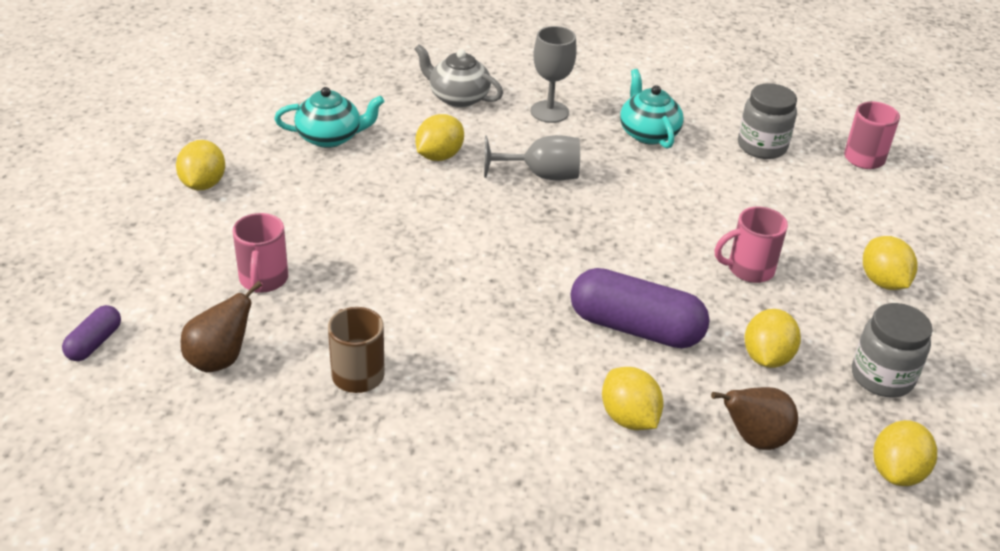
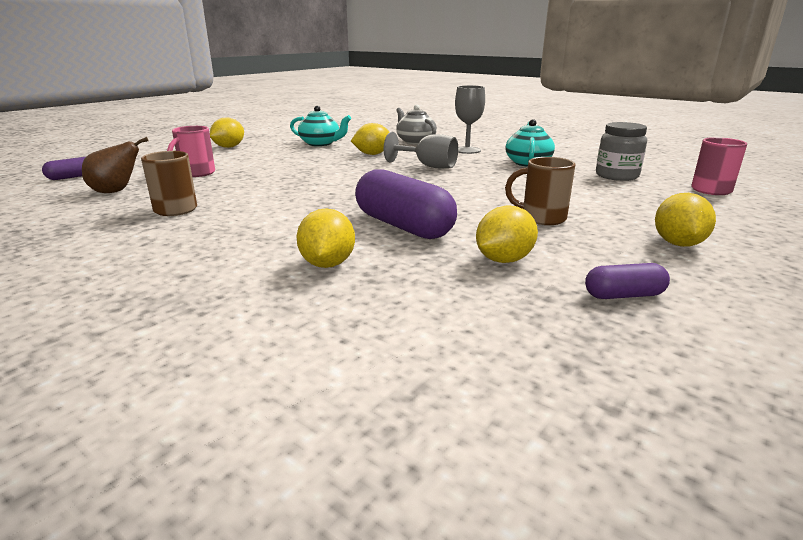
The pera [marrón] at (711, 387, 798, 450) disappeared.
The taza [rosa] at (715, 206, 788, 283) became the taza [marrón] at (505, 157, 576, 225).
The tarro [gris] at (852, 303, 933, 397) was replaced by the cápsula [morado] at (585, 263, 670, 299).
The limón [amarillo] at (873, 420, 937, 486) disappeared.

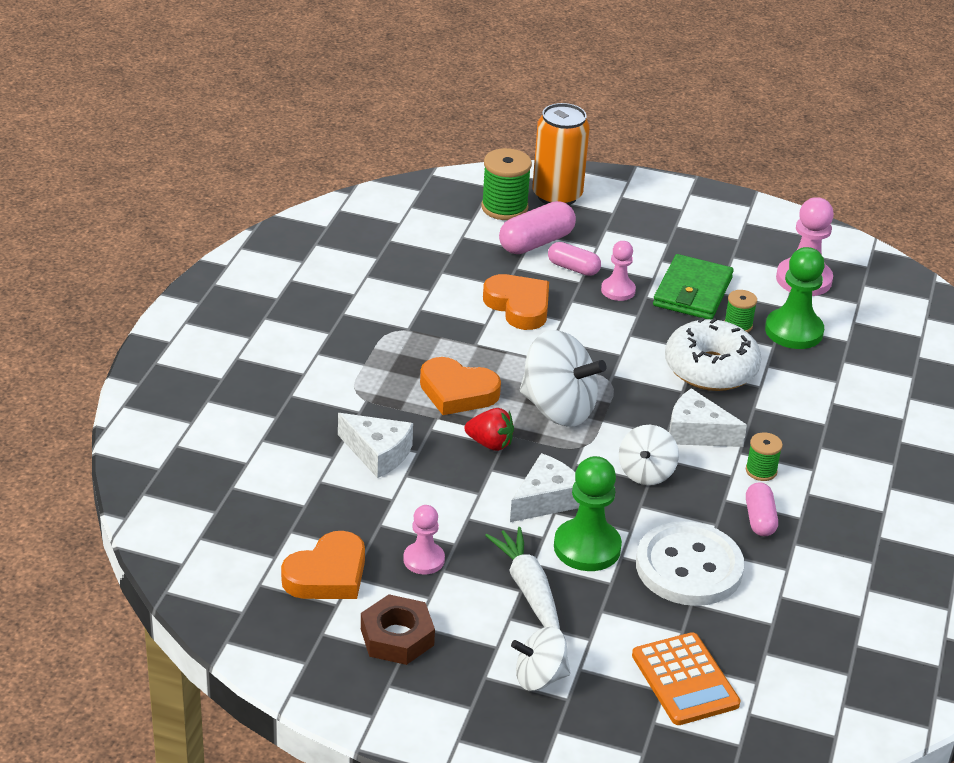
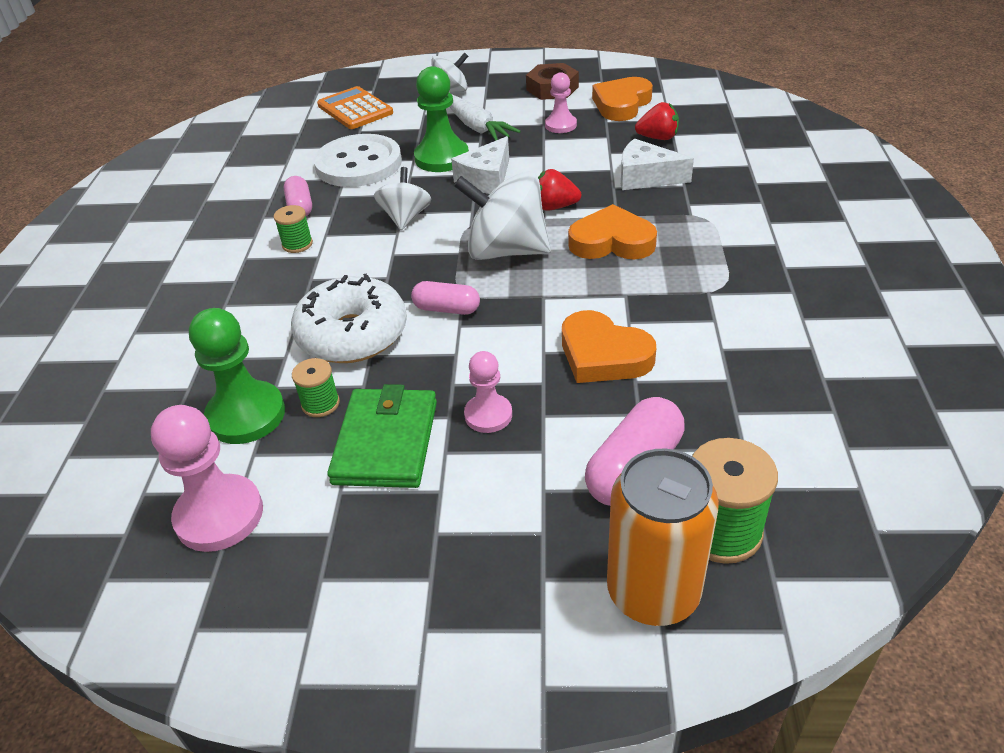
The cápsula [rosa] moved from (548, 242, 601, 276) to (411, 281, 480, 315).
The queso [blanco] at (669, 388, 747, 447) disappeared.
The fresa [rojo] at (635, 102, 679, 140) appeared.

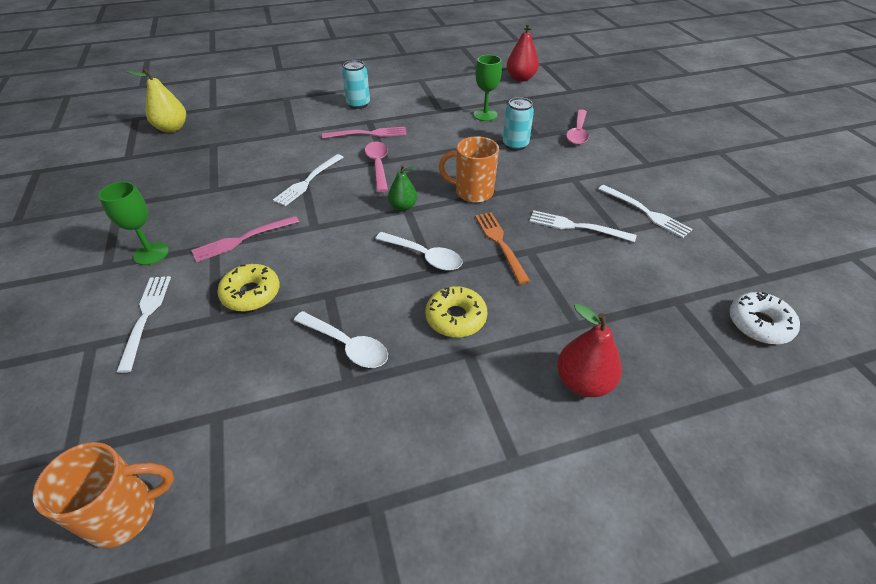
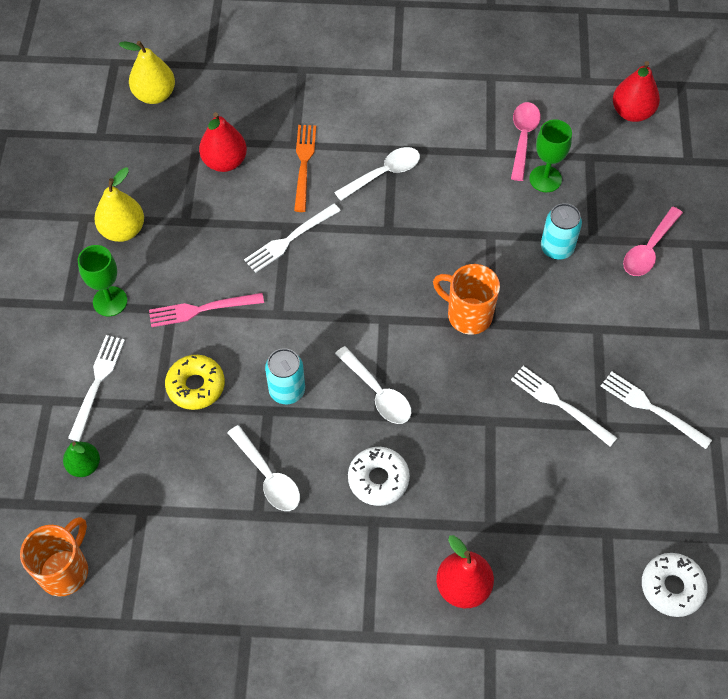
The taza [naranja] at (33, 442, 174, 548) turned 60 degrees counterclockwise.
The tenedor [rosa] at (322, 127, 407, 139) was replaced by the cuchara [blanco] at (334, 147, 420, 201).
The lata [turquesa] moved from (342, 60, 370, 109) to (265, 348, 305, 404).
The cuchara [rosa] moved from (365, 142, 388, 192) to (511, 102, 540, 181).
The pera [verde] moved from (388, 165, 417, 211) to (63, 442, 100, 477).
The rosquilla [amarillo] at (425, 286, 487, 338) became the rosquilla [blanco] at (348, 447, 410, 506).
The tenedor [naranja] moved from (475, 212, 530, 284) to (294, 125, 316, 212).
The tenedor [blanco] at (598, 185, 693, 238) turned 150 degrees clockwise.
The pera [amarillo] at (94, 167, 144, 242) appeared.
The pera [rojo] at (199, 112, 247, 172) appeared.

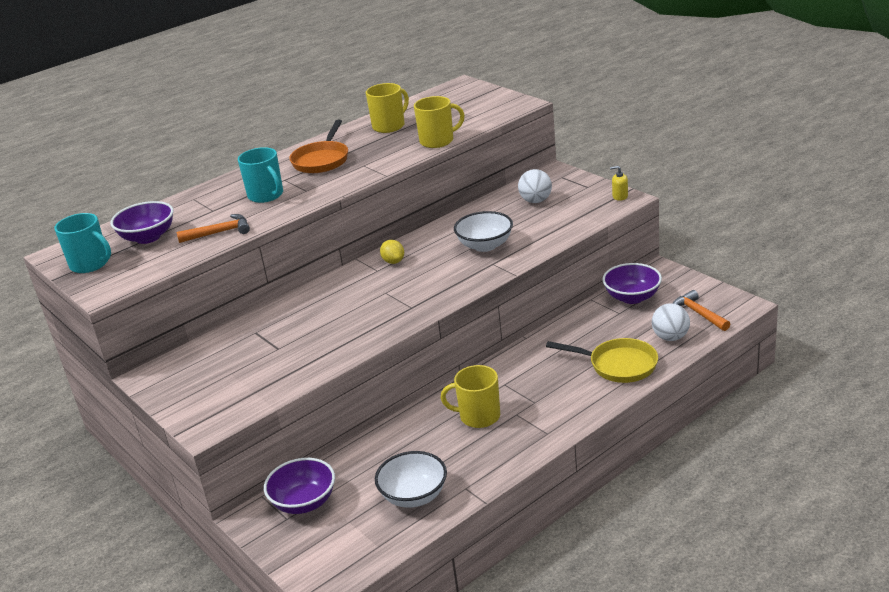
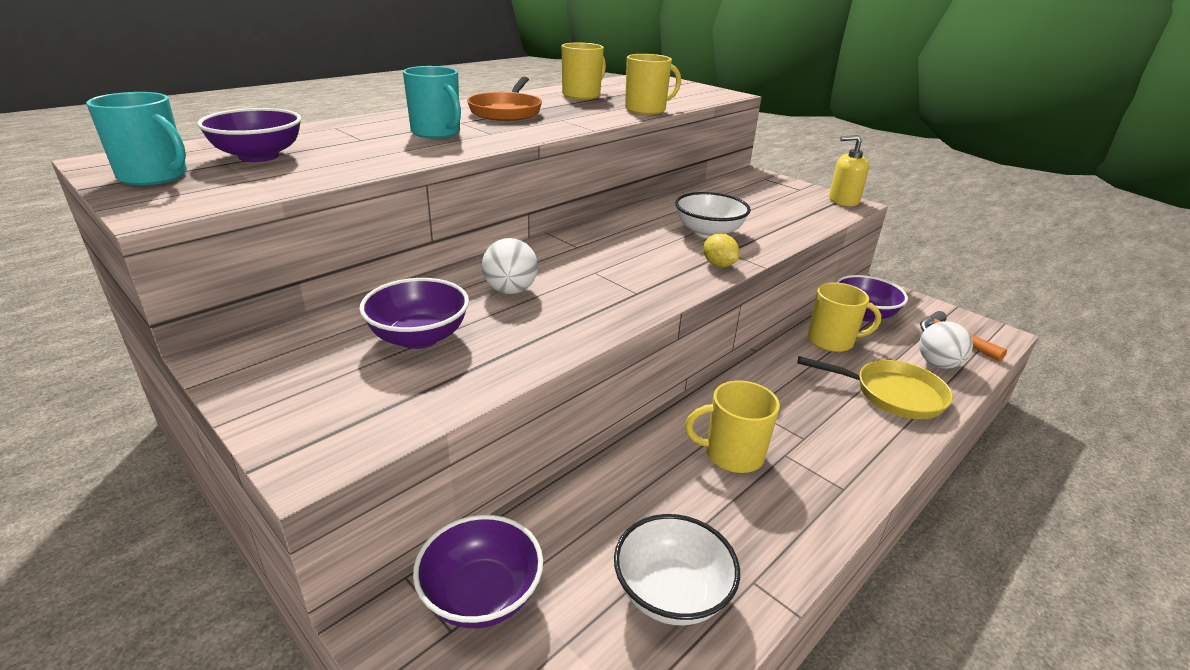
The martillo [naranja] at (176, 214, 250, 243) disappeared.
The limón [amarillo] moved from (380, 240, 404, 264) to (703, 234, 739, 267).
The pelota [blanco] moved from (518, 169, 552, 203) to (482, 238, 538, 294).
The dispensador de jabón [amarillo] at (610, 166, 628, 201) changed to 1.68 times the size.
The cuenco [morado] at (359, 278, 469, 349) appeared.
The taza [amarillo] at (808, 282, 881, 352) appeared.

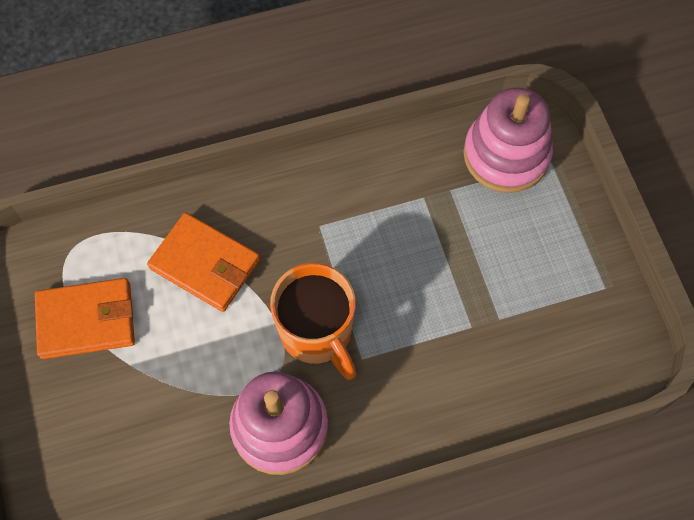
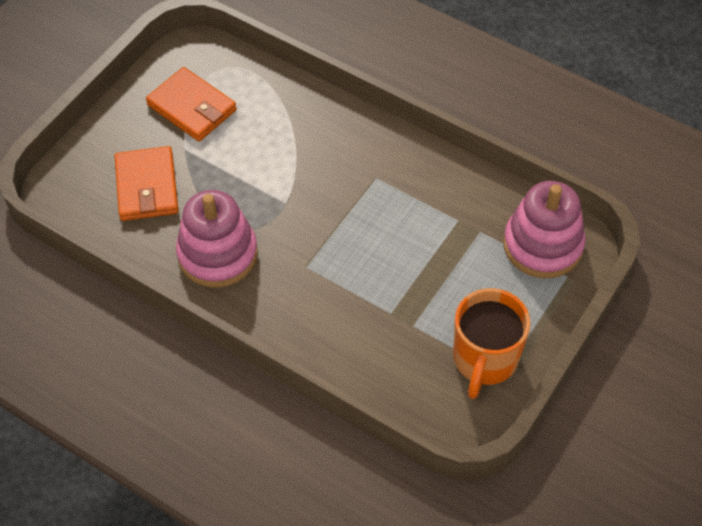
The cartera [naranja] moved from (147, 212, 260, 312) to (115, 146, 179, 221).
The taza [naranja] moved from (270, 263, 356, 380) to (453, 288, 531, 399).

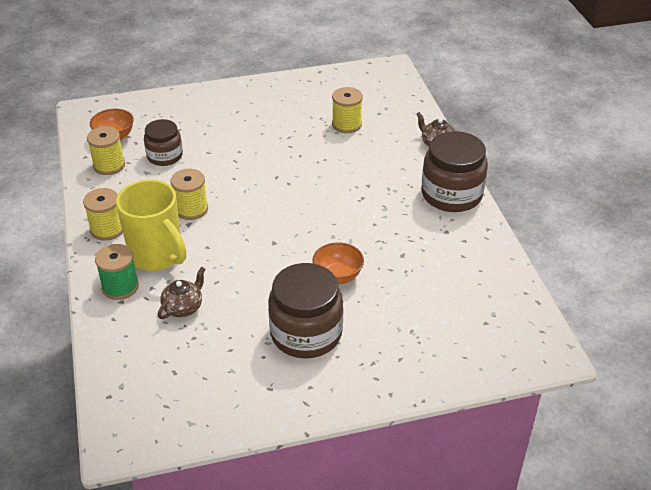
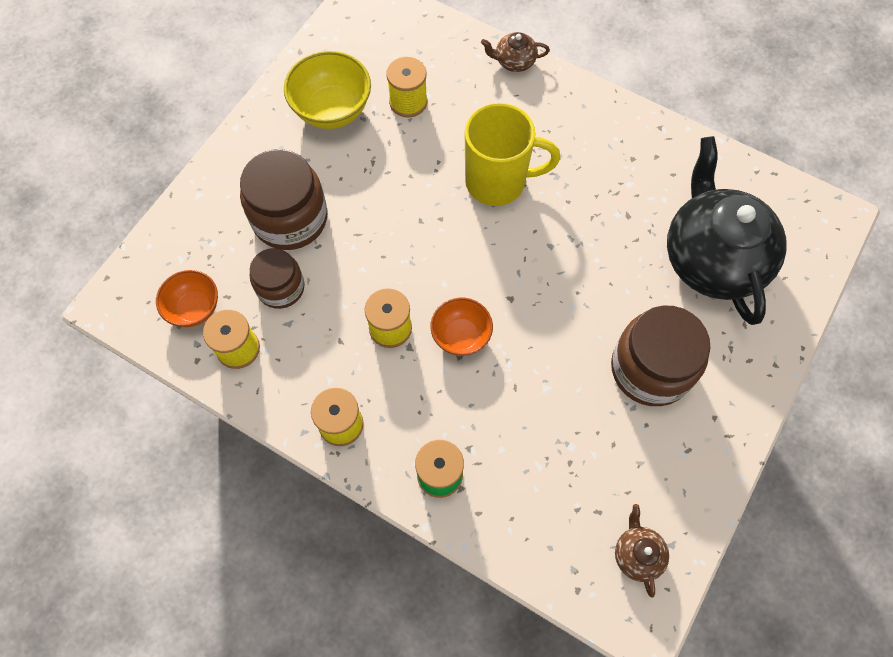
The taza [amarillo] moved from (116, 180, 186, 271) to (465, 103, 560, 206).
The tetera [marrón] moved from (158, 267, 205, 319) to (615, 504, 669, 598).
The cuenco [naranja] moved from (312, 242, 364, 284) to (430, 298, 493, 356).
The tarro [marrón] moved from (422, 131, 488, 212) to (240, 149, 327, 250).
The cuenco [amarillo] at (284, 51, 371, 129) appeared.
The tetera [negro] at (667, 136, 787, 325) appeared.

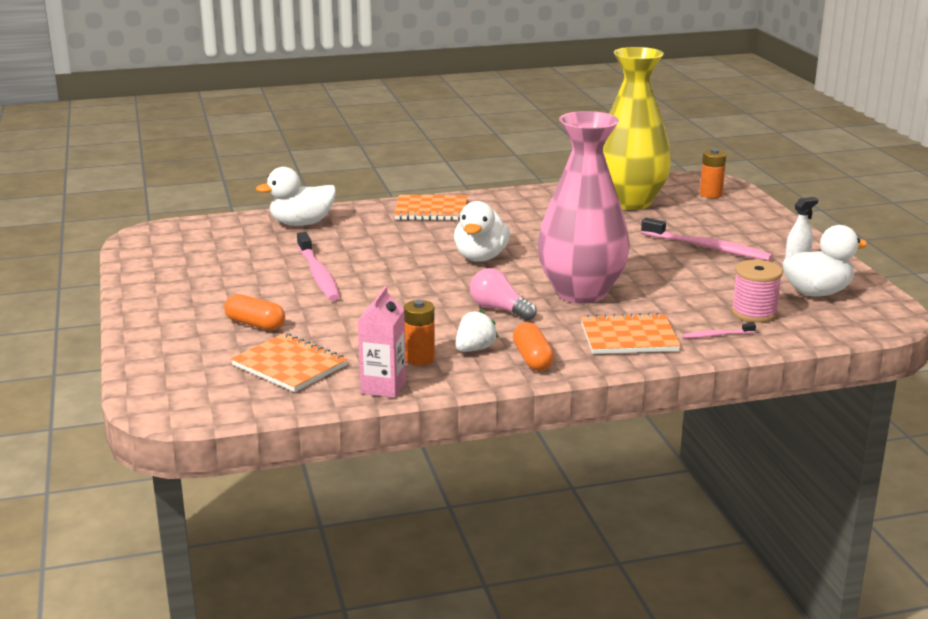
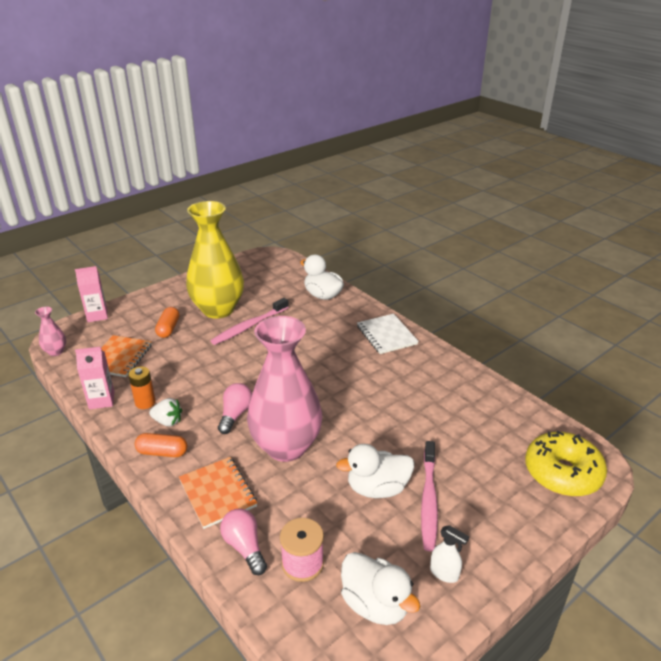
The cuaderno [naranja] at (394, 195, 467, 221) became the cuaderno [blanco] at (357, 314, 419, 354).
The pato [blanco] moved from (454, 201, 510, 262) to (336, 444, 414, 498).
The cápsula [naranja] at (513, 322, 554, 371) turned 45 degrees clockwise.
The florero [amarillo] moved from (603, 47, 671, 210) to (186, 201, 244, 319).
The cepillo de dientes [rosa] at (683, 323, 756, 338) was replaced by the bombilla [rosa] at (220, 509, 267, 575).
The pila [naranja] at (700, 149, 726, 198) was replaced by the rosquilla [amarillo] at (525, 431, 607, 497).
The florero [rosa] at (35, 307, 66, 356) appeared.
The cartón de leche [rosa] at (75, 266, 108, 322) appeared.

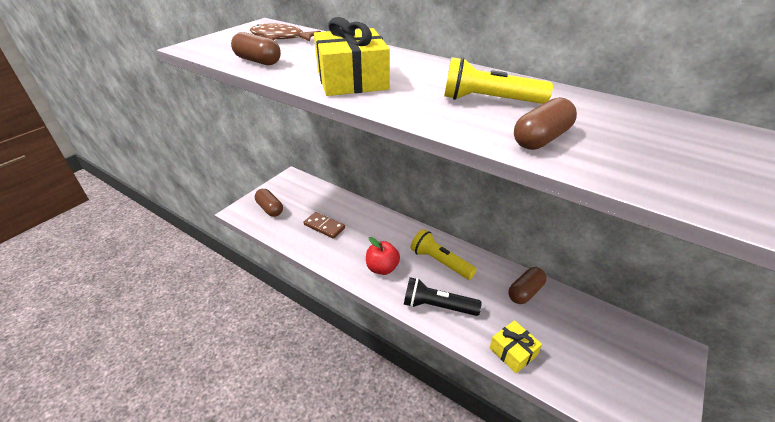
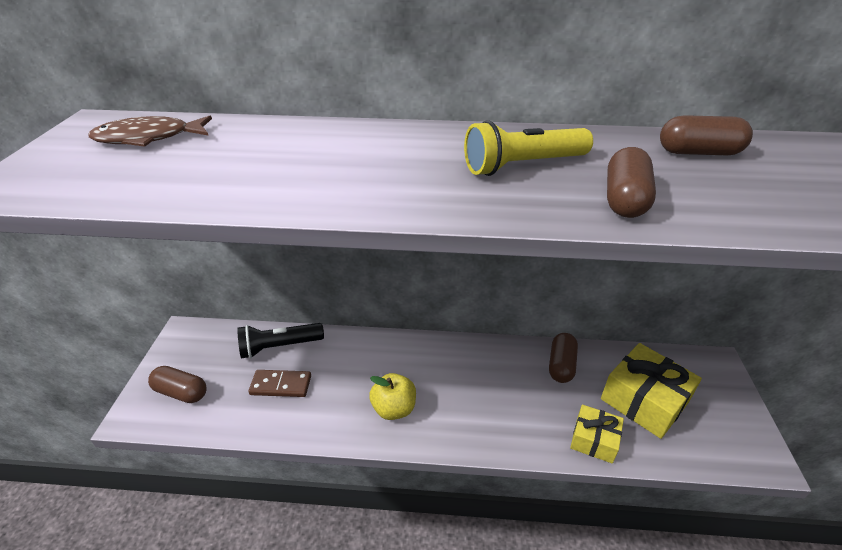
The cápsula [marrón] moved from (231, 32, 281, 65) to (660, 115, 753, 155).
The regalo [amarillo] moved from (314, 17, 390, 96) to (601, 343, 702, 439).
The manzana [rojo] at (366, 237, 400, 275) became the manzana [amarillo] at (369, 373, 416, 420).
The lámpara de mano [negro] moved from (404, 277, 482, 316) to (237, 323, 324, 358).
The lámpara de mano [amarillo] at (410, 229, 477, 280) disappeared.

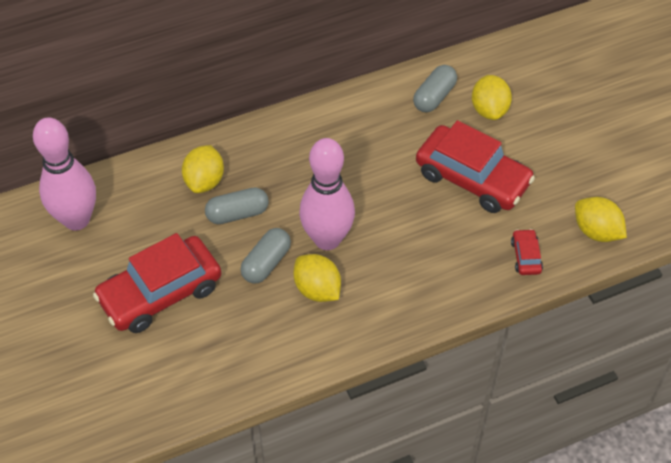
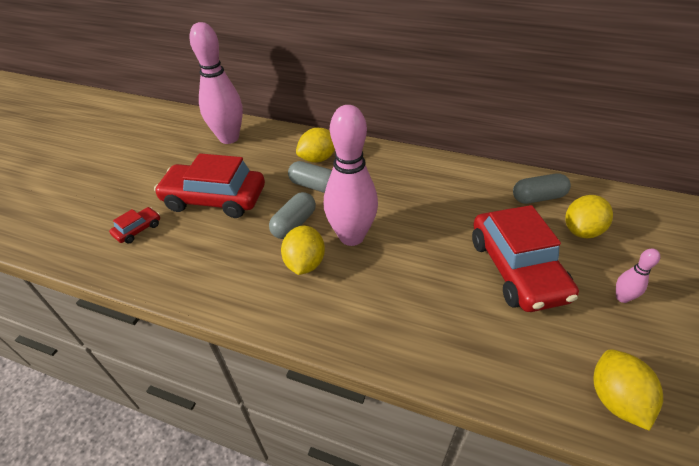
The cápsula [gris] at (240, 228, 291, 283) turned 45 degrees counterclockwise.
The coche [rojo] moved from (511, 229, 543, 275) to (109, 207, 160, 243).
The bolo [rosa] at (616, 248, 660, 303) appeared.

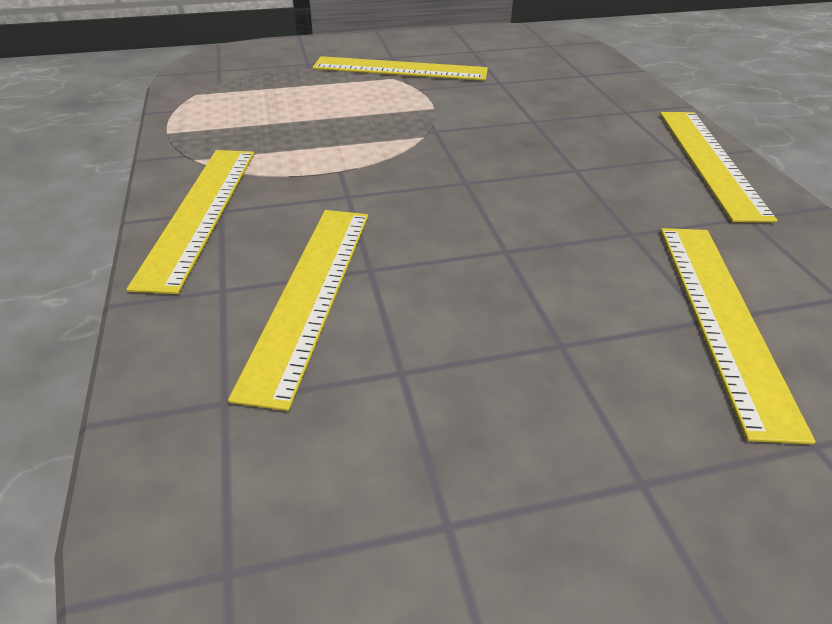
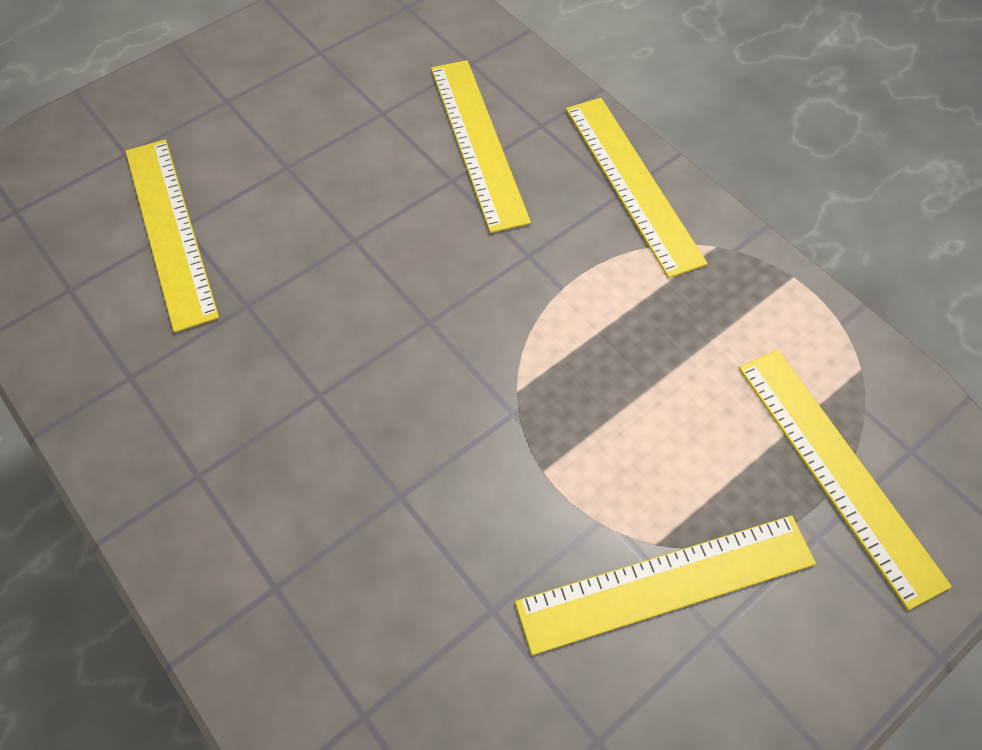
The regla [amarillo] moved from (660, 112, 777, 223) to (739, 350, 952, 610).

